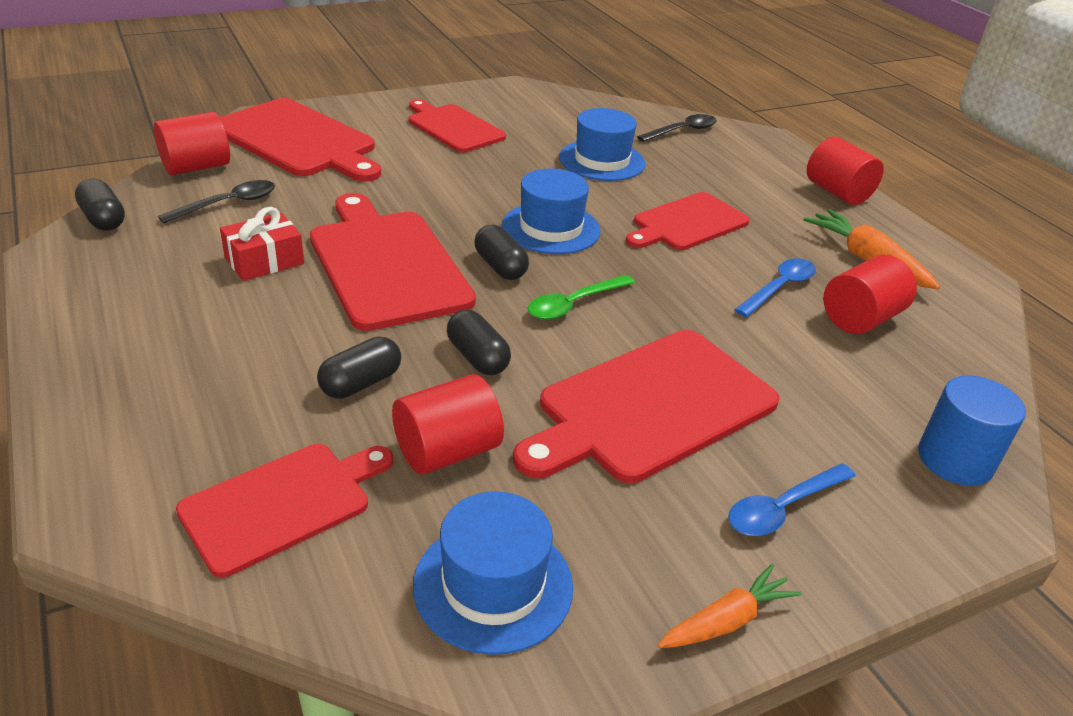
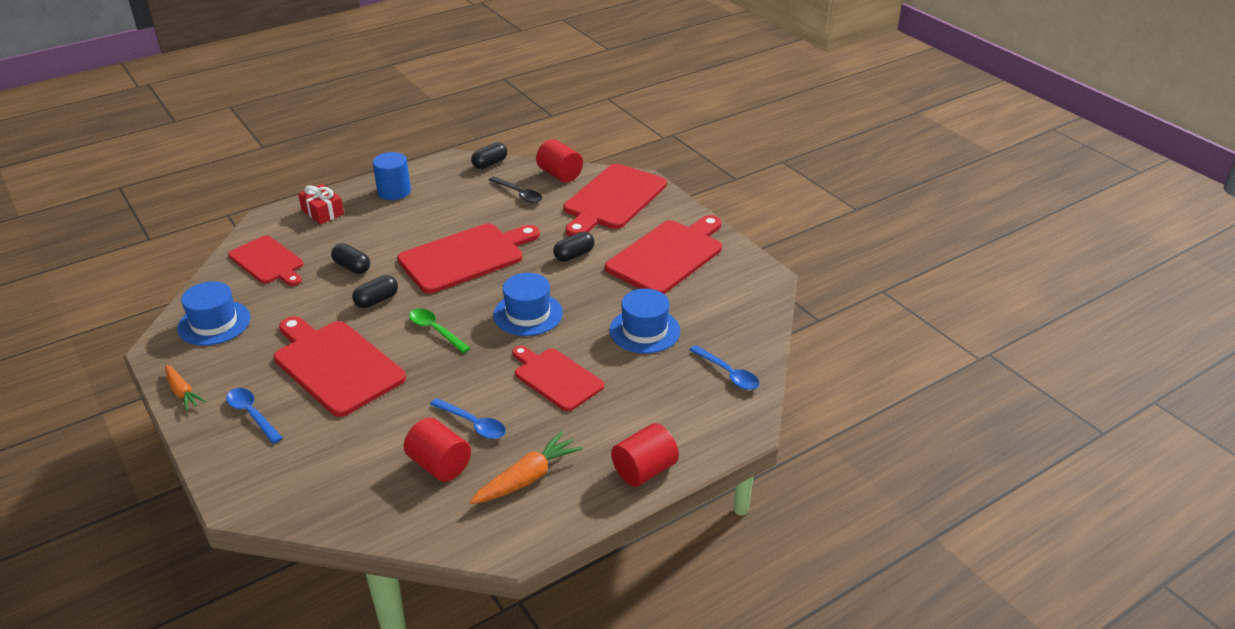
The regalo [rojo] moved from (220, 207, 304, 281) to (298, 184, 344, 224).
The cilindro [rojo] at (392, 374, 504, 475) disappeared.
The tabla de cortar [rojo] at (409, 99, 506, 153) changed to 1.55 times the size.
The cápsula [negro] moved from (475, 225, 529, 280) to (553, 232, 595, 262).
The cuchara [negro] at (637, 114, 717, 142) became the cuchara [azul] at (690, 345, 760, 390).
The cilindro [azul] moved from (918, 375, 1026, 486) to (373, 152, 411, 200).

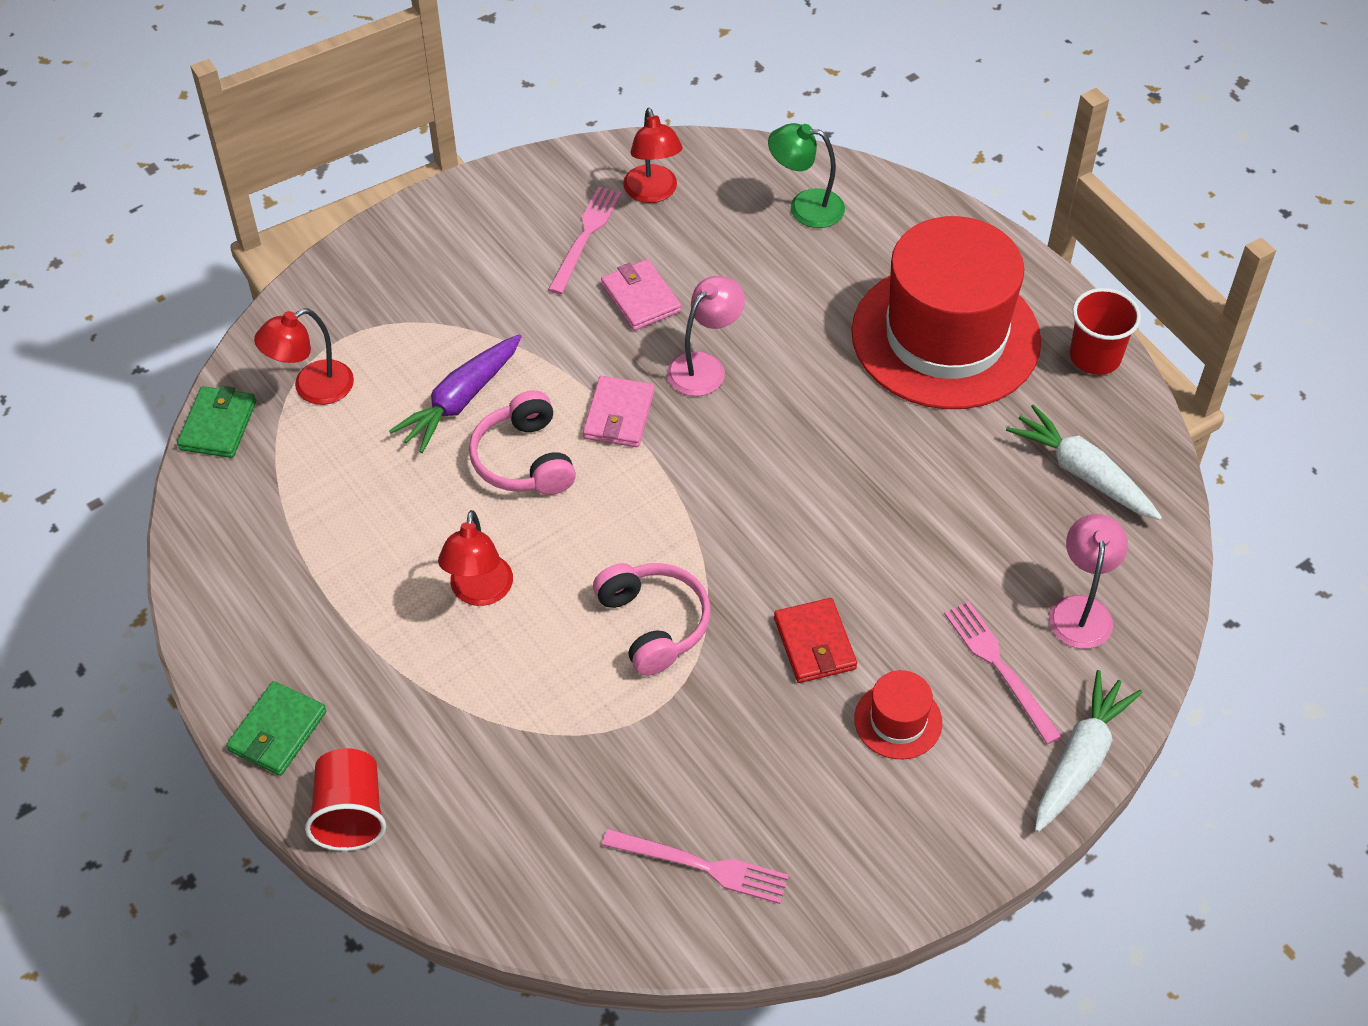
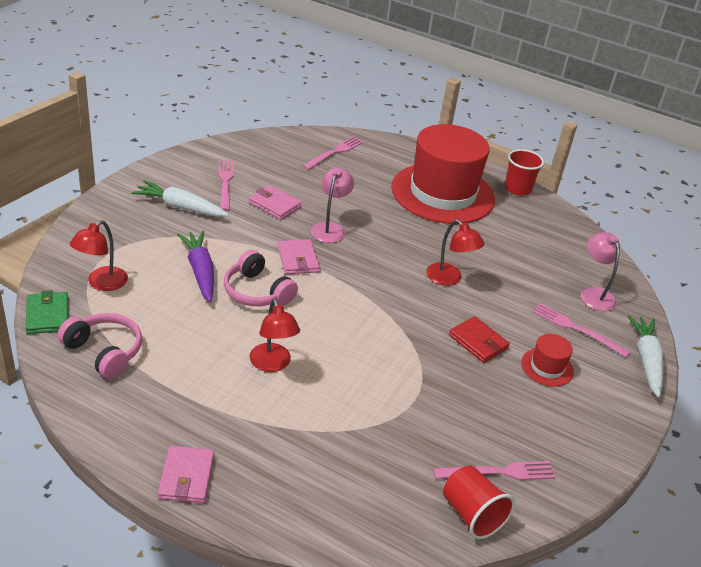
The cartera [verde] at (226, 681, 327, 776) became the cartera [rosa] at (158, 446, 214, 503).
The vaso [rojo] moved from (305, 748, 386, 851) to (443, 466, 515, 539).
The zanahoria [morado] at (389, 334, 522, 453) turned 150 degrees clockwise.
The auriculares [rosa] moved from (593, 563, 711, 676) to (58, 313, 142, 379).
The lámpara [rojo] moved from (623, 108, 683, 203) to (426, 220, 485, 286).
The lámpara [verde] at (768, 123, 845, 228) was replaced by the tenedor [rosa] at (303, 137, 363, 170).
The zanahoria [blanco] moved from (1006, 404, 1162, 520) to (132, 180, 229, 217).

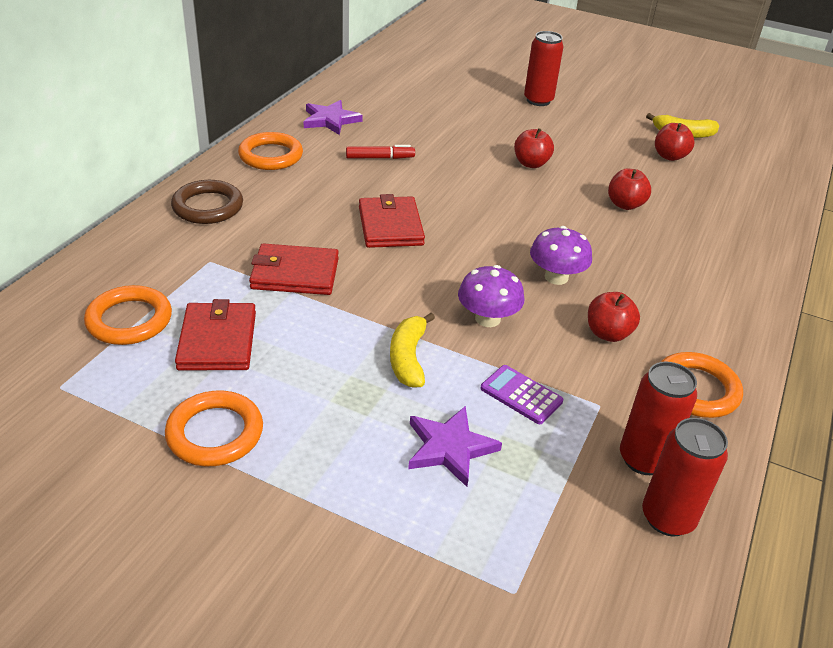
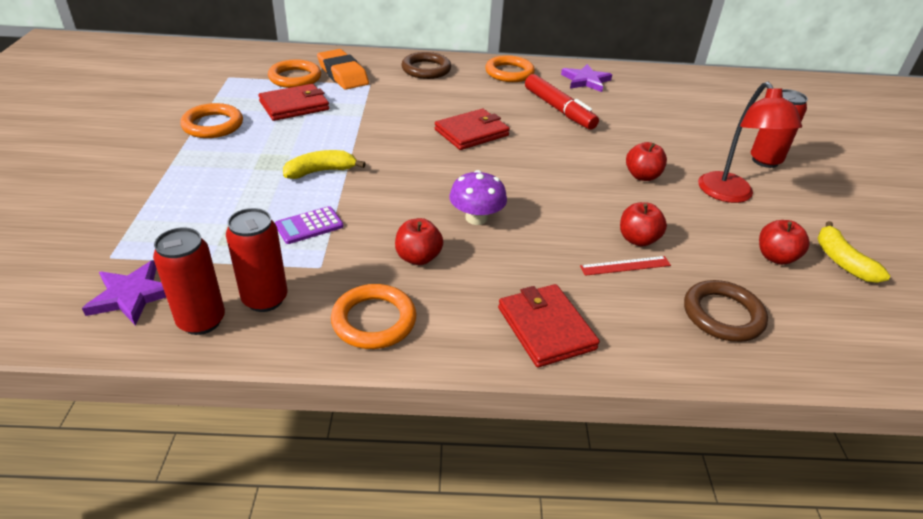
The cartera [rojo] moved from (249, 243, 339, 295) to (498, 284, 600, 368).
The rotulador [rojo] at (346, 145, 415, 159) changed to 1.71 times the size.
The estrella [morado] moved from (408, 406, 502, 487) to (82, 260, 166, 325).
The seta [morado] at (458, 265, 524, 327) disappeared.
The calculadora [morado] at (480, 365, 563, 424) turned 135 degrees counterclockwise.
The goma de borrar [naranja] at (317, 49, 369, 90) appeared.
The regla [rojo] at (580, 256, 671, 276) appeared.
The anillo [marrón] at (684, 280, 768, 342) appeared.
The lámpara [rojo] at (698, 82, 802, 203) appeared.

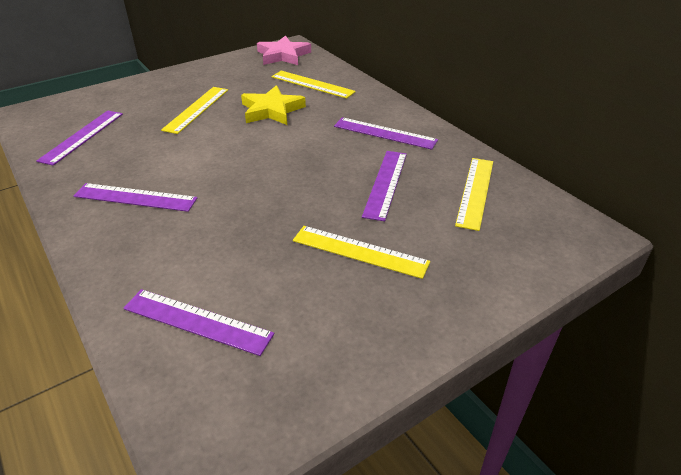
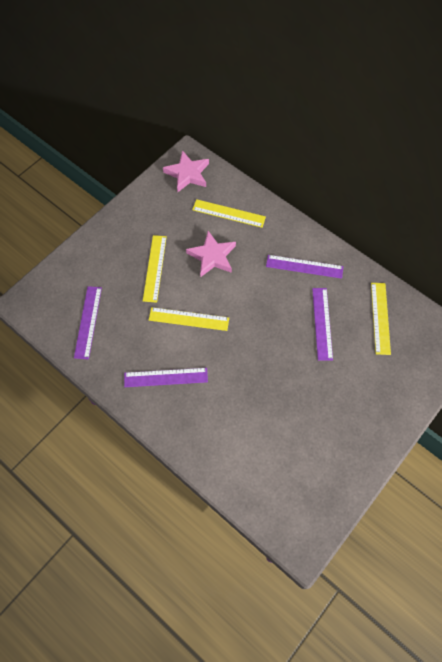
The regla [morado] at (123, 289, 274, 356) disappeared.
The estrella [amarillo] at (241, 85, 306, 125) became the estrella [rosa] at (186, 231, 236, 277).
The regla [amarillo] moved from (293, 226, 430, 279) to (149, 307, 229, 331).

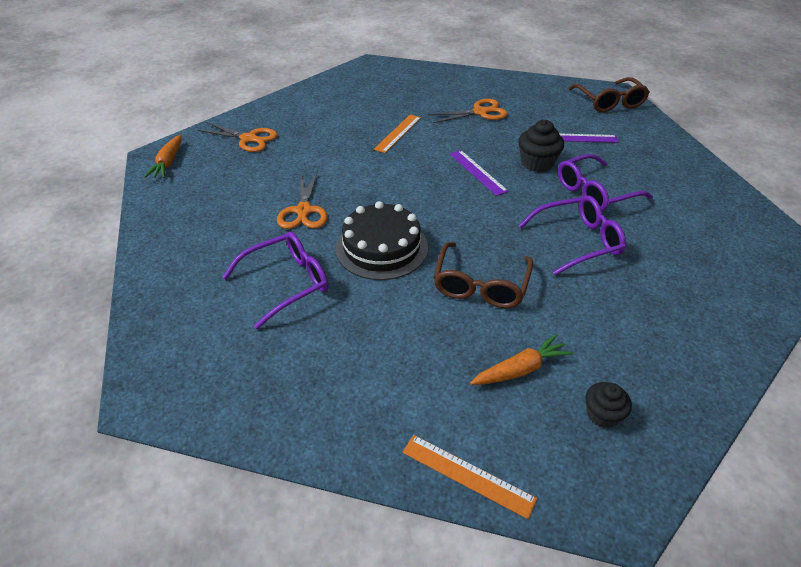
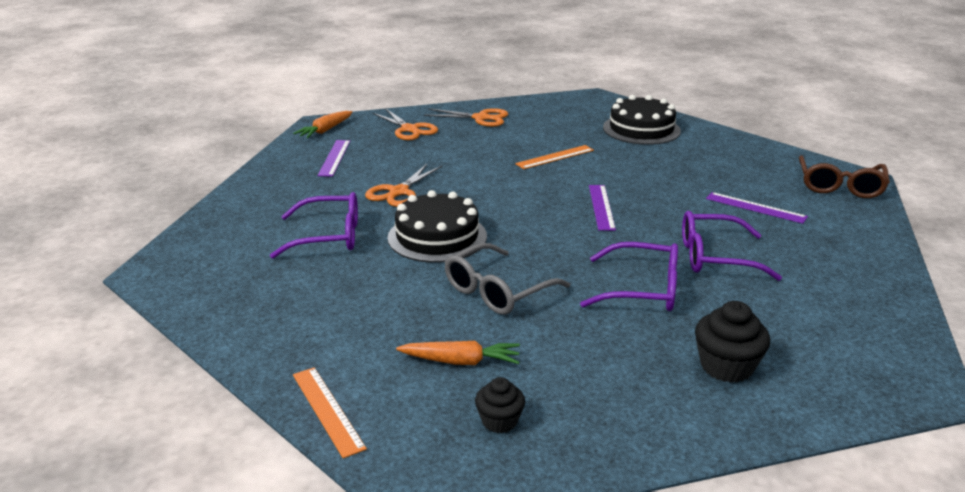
The tijeras [naranja] moved from (428, 99, 508, 123) to (424, 108, 508, 127).
The gafas [marrón] at (434, 242, 533, 308) became the gafas [gris] at (445, 243, 570, 315).
The magdalena [negro] moved from (518, 120, 564, 172) to (695, 301, 770, 383).
The regla [morado] at (318, 140, 350, 177) appeared.
The tarta [negro] at (603, 95, 681, 145) appeared.

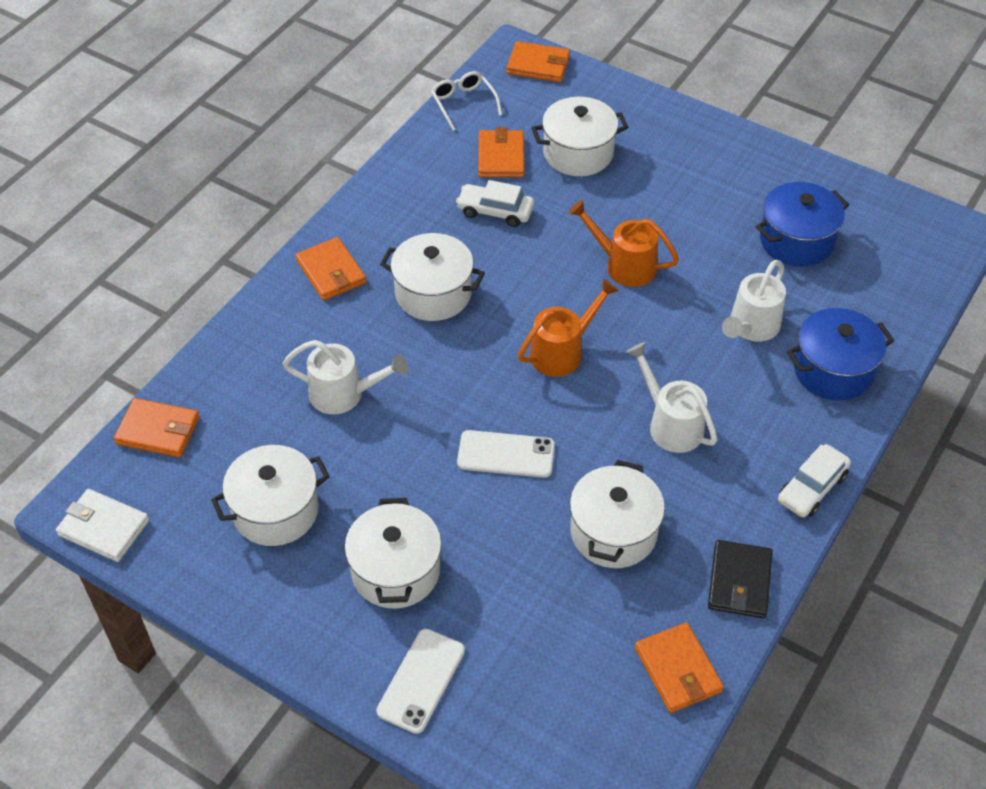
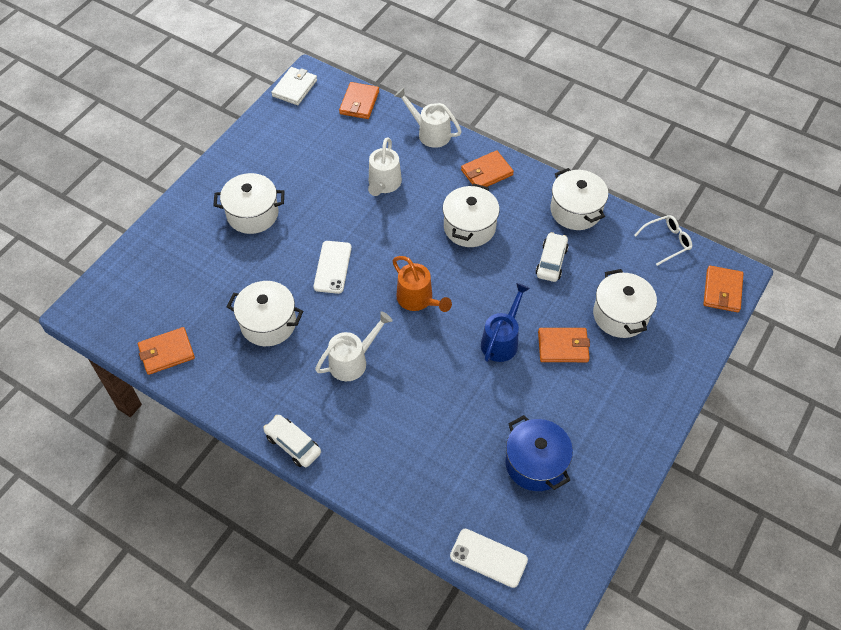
The olla [blanco] moved from (211, 445, 330, 546) to (550, 168, 608, 230).
The móvil [blanco] moved from (376, 629, 465, 734) to (450, 529, 528, 588).
The cartera [naranja] moved from (478, 127, 524, 177) to (538, 328, 590, 362).
The regadera [naranja] at (568, 200, 679, 287) became the regadera [azul] at (481, 283, 530, 362).
The cartera [negro] at (708, 540, 773, 618) disappeared.
The regadera [blanco] moved from (722, 260, 786, 342) to (395, 88, 462, 148).
The olla [azul] at (787, 308, 894, 401) disappeared.

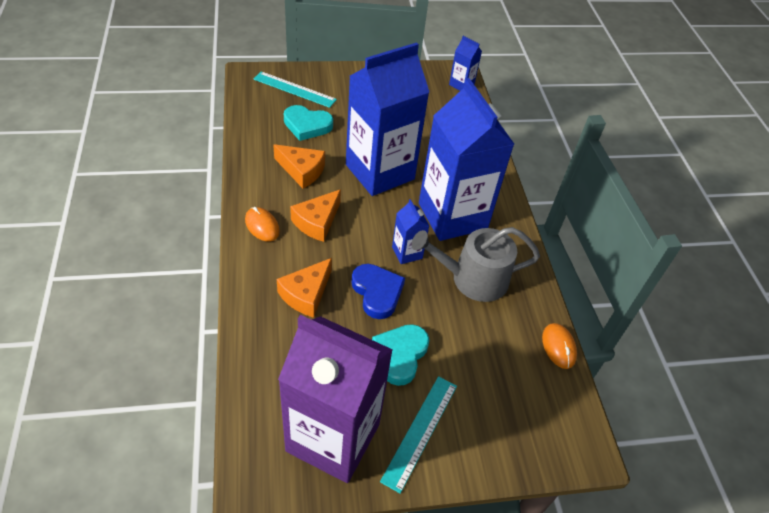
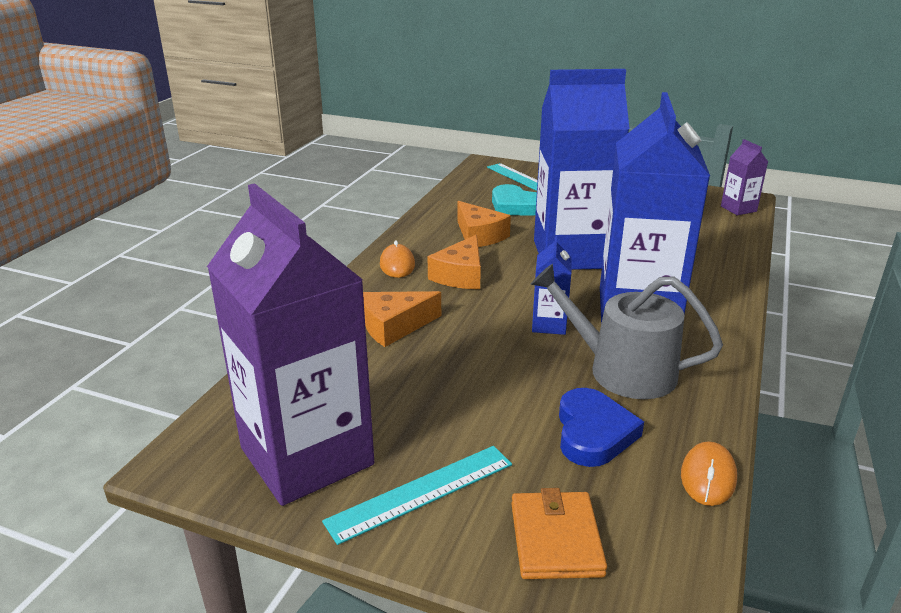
The queso [naranja] at (290, 189, 341, 242) turned 45 degrees counterclockwise.
The corazón [azul] moved from (351, 264, 405, 319) to (559, 388, 644, 467).
The corazón [turquesa] at (372, 324, 429, 386) disappeared.
The cartón de leche [azul] at (449, 36, 482, 91) became the cartón de leche [morado] at (721, 139, 768, 215).
The cartera [naranja] at (511, 488, 607, 579) appeared.

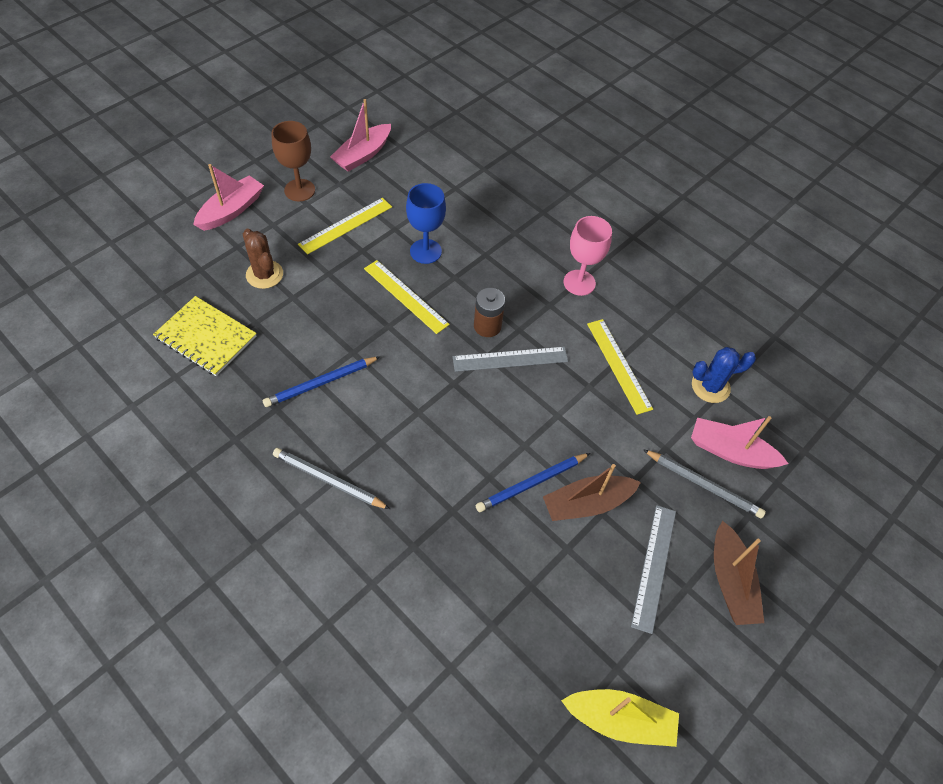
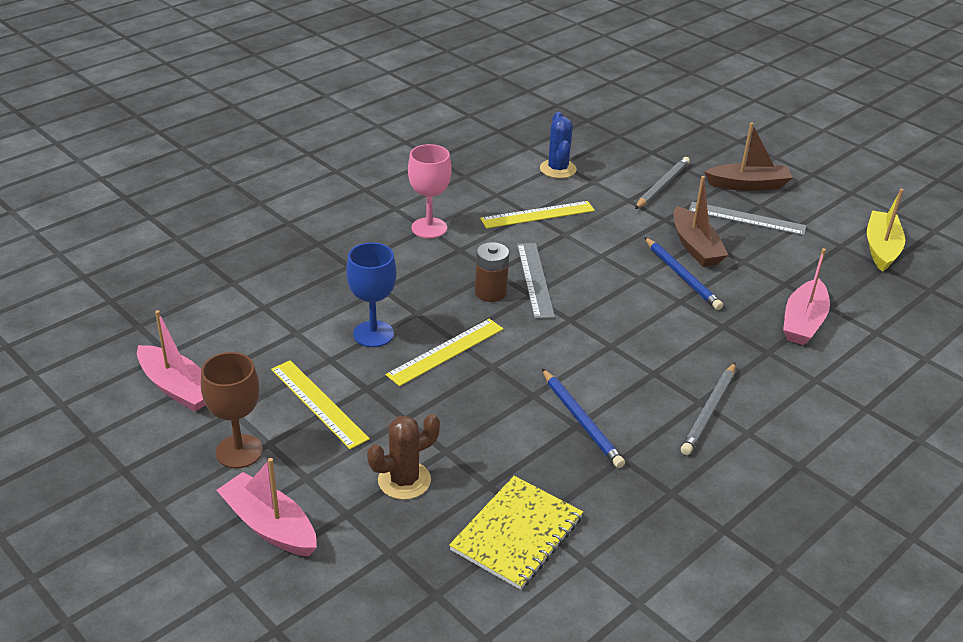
The barco [rosa] moved from (691, 416, 788, 469) to (783, 248, 830, 345).

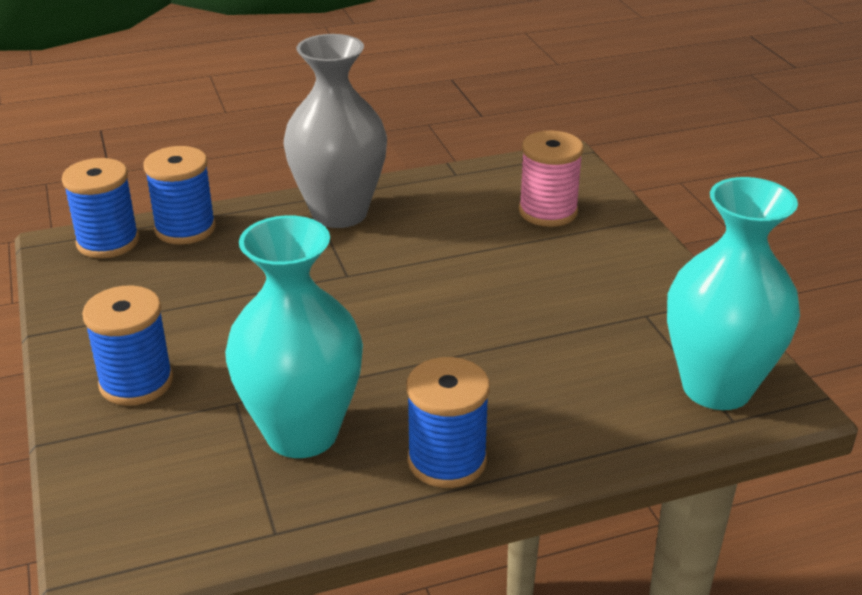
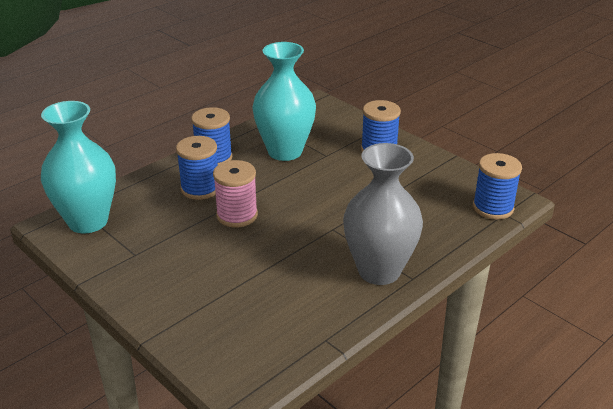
The carrete [azul] moved from (144, 146, 216, 245) to (176, 136, 218, 200).
The carrete [rosa] moved from (519, 131, 584, 227) to (213, 160, 258, 227).

